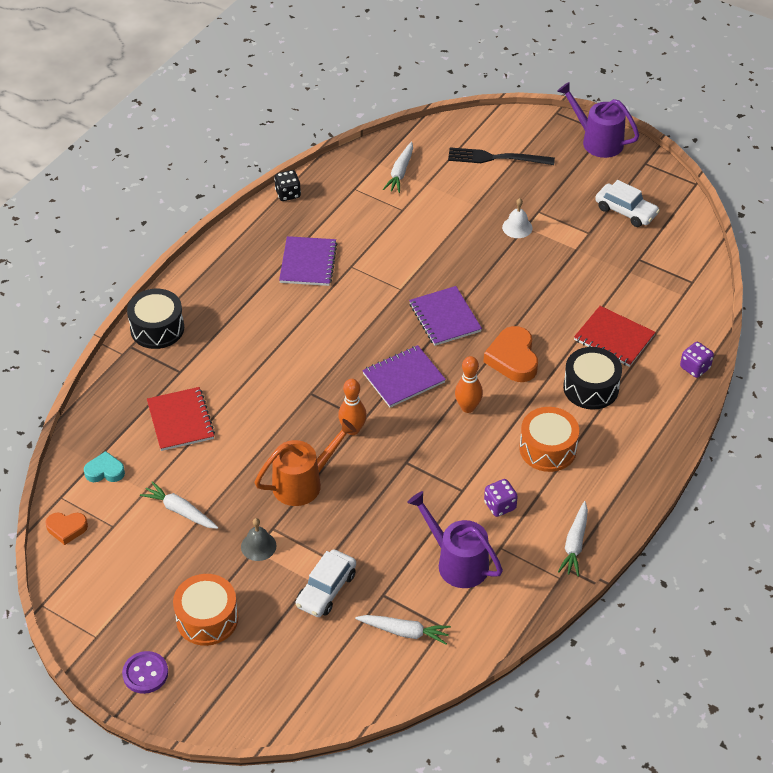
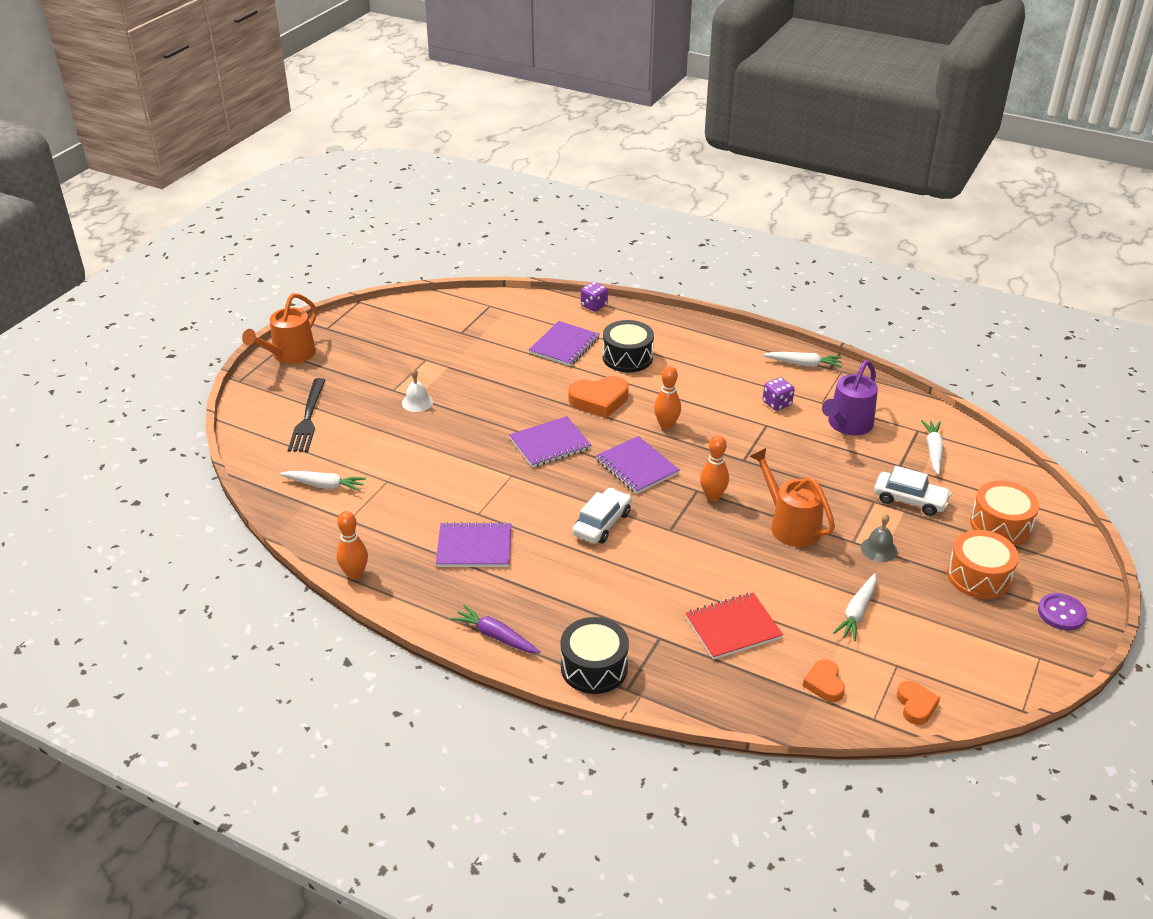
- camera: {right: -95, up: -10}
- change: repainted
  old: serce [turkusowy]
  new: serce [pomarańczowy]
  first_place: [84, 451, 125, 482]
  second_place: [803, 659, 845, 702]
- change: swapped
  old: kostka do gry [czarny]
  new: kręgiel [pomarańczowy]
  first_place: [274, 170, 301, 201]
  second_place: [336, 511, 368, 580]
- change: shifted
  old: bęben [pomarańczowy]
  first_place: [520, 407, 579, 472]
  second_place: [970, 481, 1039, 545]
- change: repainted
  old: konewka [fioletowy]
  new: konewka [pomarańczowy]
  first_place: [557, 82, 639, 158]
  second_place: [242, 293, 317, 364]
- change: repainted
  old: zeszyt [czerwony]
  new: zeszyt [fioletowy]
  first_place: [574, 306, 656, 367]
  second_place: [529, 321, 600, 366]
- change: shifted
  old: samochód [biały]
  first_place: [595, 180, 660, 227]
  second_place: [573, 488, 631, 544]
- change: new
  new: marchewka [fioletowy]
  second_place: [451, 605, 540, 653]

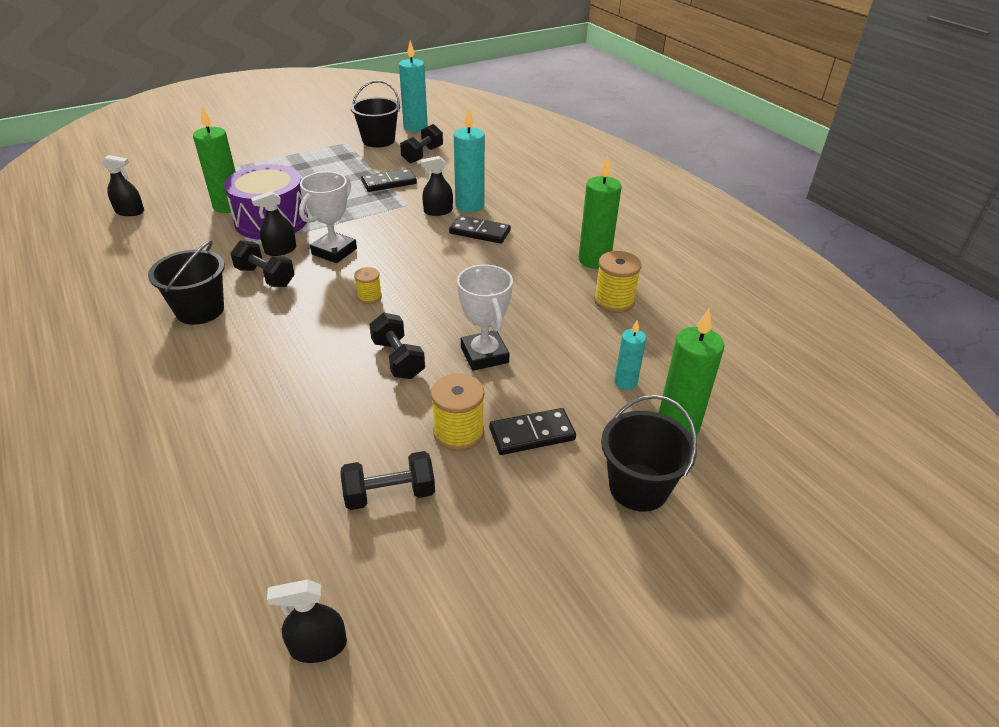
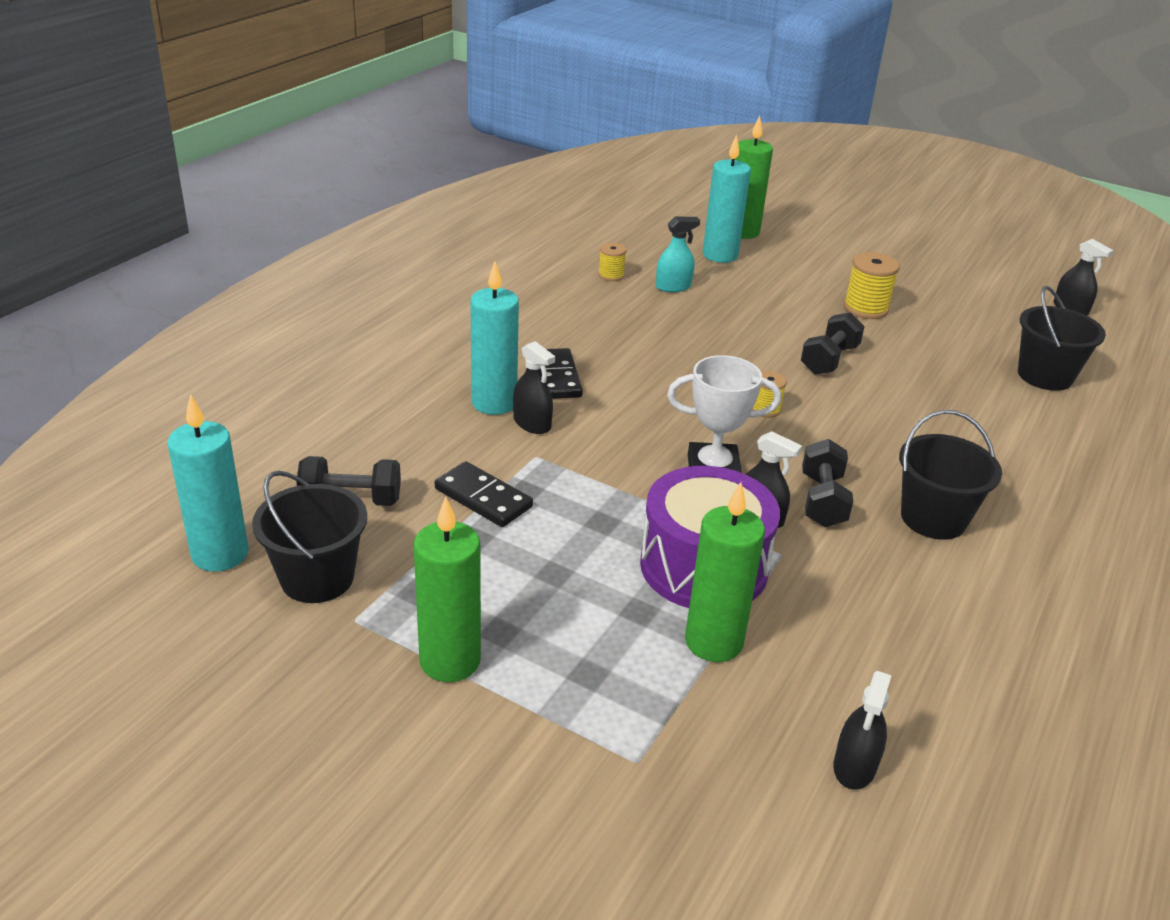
- camera: {right: -120, up: -5}
- change: rotated
  old: spryskiwacz [czarny]
  first_place: [101, 155, 144, 216]
  second_place: [834, 671, 892, 790]
  degrees: -135
- change: gone
  old: hantel [czarny]
  first_place: [341, 451, 435, 510]
- change: gone
  old: puchar [biały]
  first_place: [457, 265, 513, 371]
- change: gone
  old: kostka domina [czarny]
  first_place: [489, 408, 576, 455]
- change: shifted
  old: świeca [zielony]
  first_place: [579, 156, 621, 269]
  second_place: [414, 497, 481, 682]
- change: scaled
  old: szpulka [żółty]
  first_place: [594, 251, 641, 313]
  second_place: [598, 243, 626, 281]
  factor: 0.6
- change: shifted
  old: wiadro [czarny]
  first_place: [601, 395, 697, 512]
  second_place: [1018, 286, 1106, 391]
- change: scaled
  old: świeca [turkusowy]
  first_place: [614, 320, 646, 390]
  second_place: [703, 135, 751, 263]
  factor: 1.73
- change: new
  new: spryskiwacz [turkusowy]
  second_place: [656, 216, 700, 292]

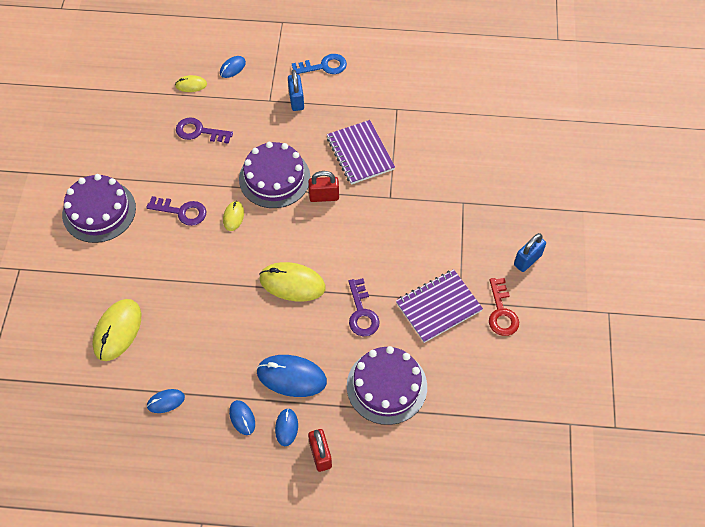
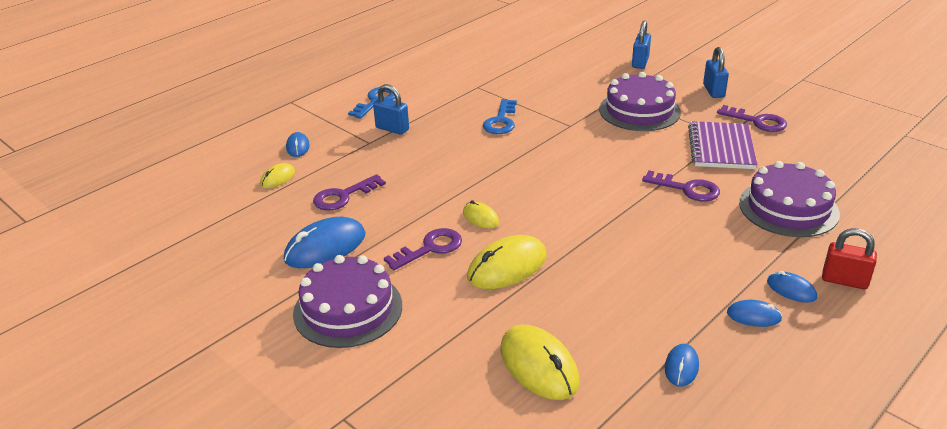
- camera: {right: -50, up: -25}
- change: shifted
  old: tort [fioletowy]
  first_place: [239, 142, 310, 208]
  second_place: [599, 72, 681, 131]
- change: shifted
  old: myszka [niebieski]
  first_place: [257, 355, 327, 397]
  second_place: [284, 217, 365, 268]
- change: shifted
  old: myszka [żółty]
  first_place: [259, 262, 326, 301]
  second_place: [467, 235, 547, 289]
- change: gone
  old: kłódka [czerwony]
  first_place: [308, 171, 339, 202]
- change: swapped
  old: zeszyt [fioletowy]
  new: klucz [niebieski]
  first_place: [327, 120, 395, 185]
  second_place: [483, 99, 517, 134]
- change: repainted
  old: klucz [czerwony]
  new: klucz [fioletowy]
  first_place: [489, 278, 519, 336]
  second_place: [717, 105, 787, 132]
- change: new
  new: kłódka [niebieski]
  second_place: [632, 21, 651, 69]

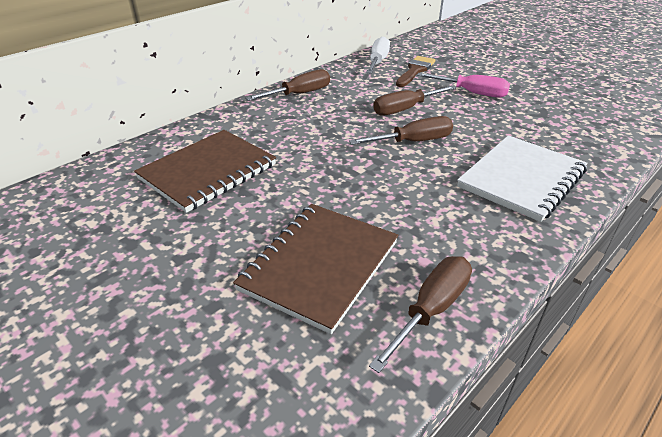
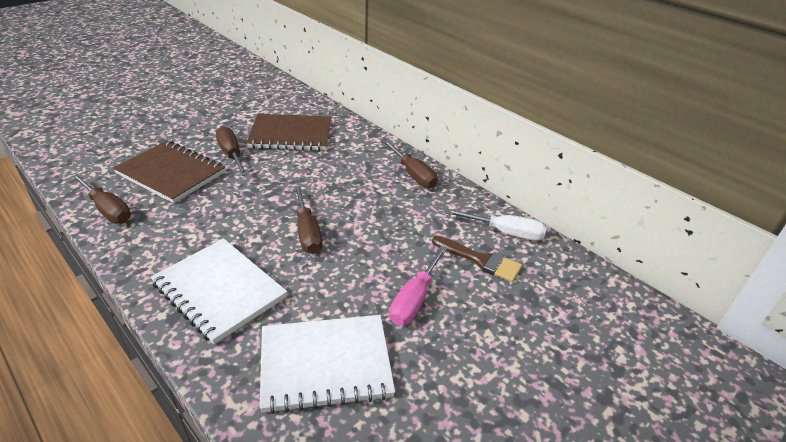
- camera: {right: 90, up: 0}
- change: rotated
  old: zeszyt [brązowy]
  first_place: [134, 130, 276, 213]
  second_place: [246, 114, 331, 151]
  degrees: -45
- change: shifted
  old: śrubokręt [brązowy]
  first_place: [373, 85, 456, 116]
  second_place: [216, 126, 248, 176]
- change: new
  new: zeszyt [biały]
  second_place: [260, 315, 395, 414]

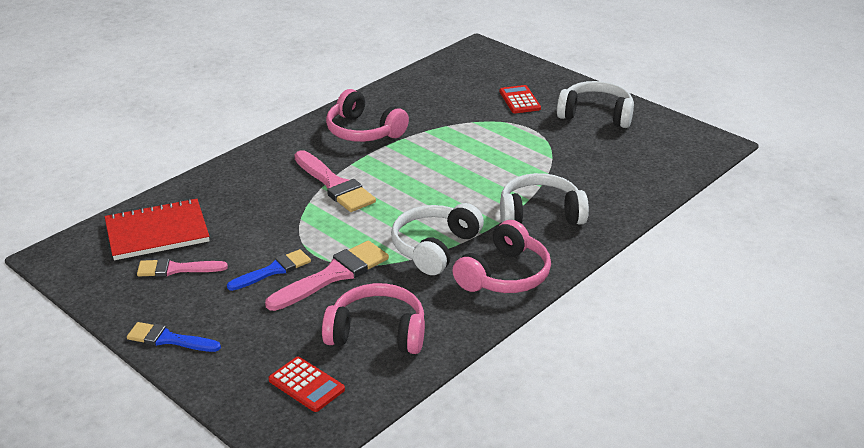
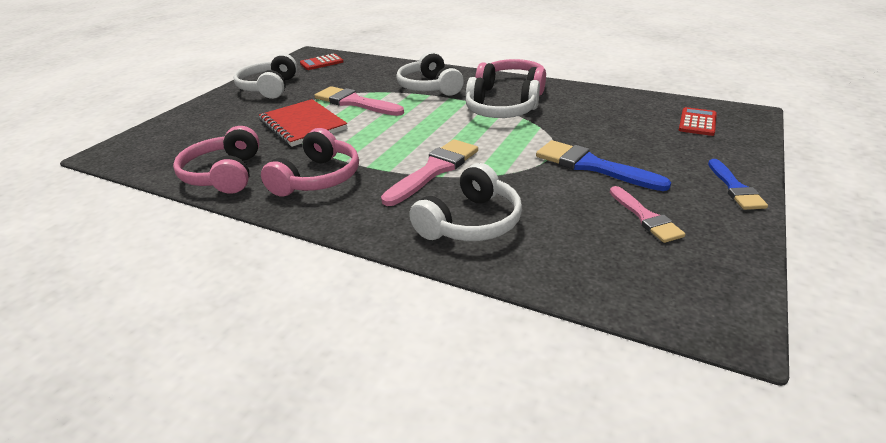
- camera: {right: -105, up: 0}
- change: shifted
  old: zeszyt [czerwony]
  first_place: [105, 198, 209, 260]
  second_place: [259, 99, 347, 147]
- change: scaled
  old: pędzel [niebieski]
  first_place: [227, 249, 311, 291]
  second_place: [536, 140, 671, 191]
  factor: 1.55
- change: shifted
  old: pędzel [różowy]
  first_place: [265, 240, 389, 311]
  second_place: [315, 86, 404, 116]
- change: shifted
  old: słuchawki [różowy]
  first_place: [322, 283, 425, 354]
  second_place: [173, 126, 259, 194]
- change: shifted
  old: kalkulator [czerwony]
  first_place: [499, 85, 541, 113]
  second_place: [300, 54, 344, 70]
- change: new
  new: słuchawki [biały]
  second_place: [409, 163, 522, 241]

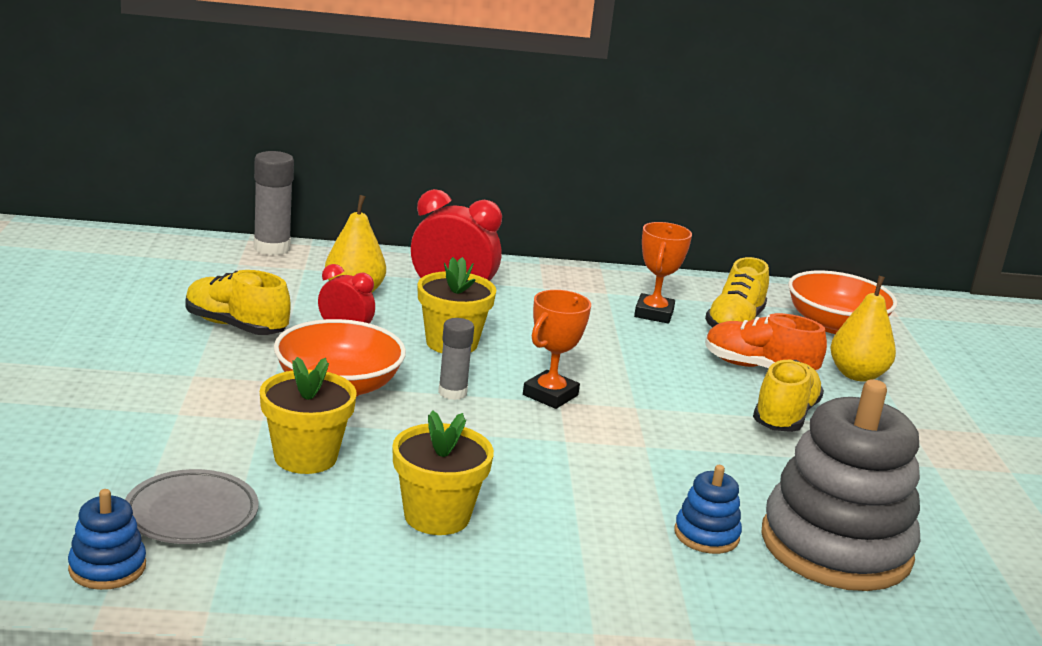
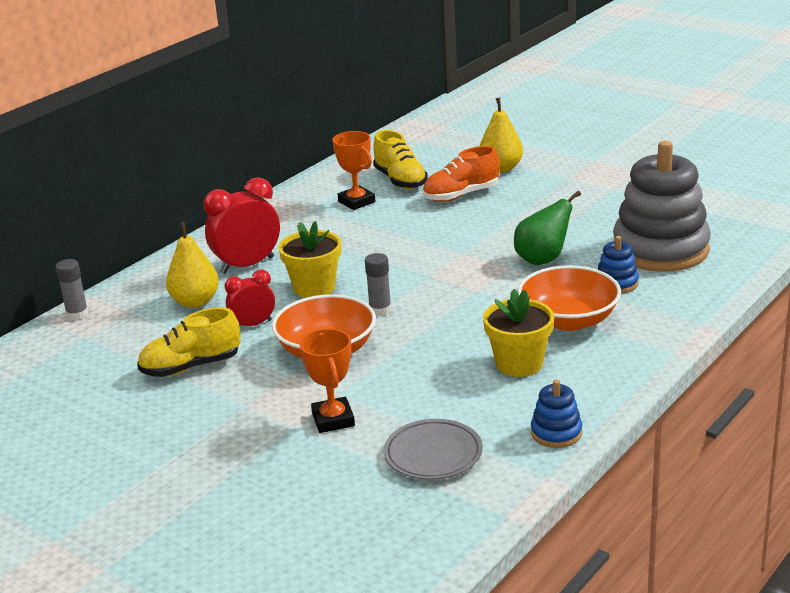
- camera: {right: -45, up: 5}
- change: shifted
  old: zabawka nakładanka [niebieski]
  first_place: [68, 489, 146, 590]
  second_place: [531, 379, 582, 448]
- change: scaled
  old: klej w sztyfcie [szary]
  first_place: [254, 151, 294, 255]
  second_place: [55, 259, 89, 320]
  factor: 0.65
- change: gone
  old: doniczka [żółty]
  first_place: [260, 357, 357, 474]
- change: shifted
  old: puchar [pomarańczowy]
  first_place: [523, 290, 591, 409]
  second_place: [300, 329, 355, 433]
- change: gone
  old: but [żółty]
  first_place: [753, 360, 824, 432]
- change: shifted
  old: miska [pomarańczowy]
  first_place: [788, 270, 897, 334]
  second_place: [518, 265, 621, 331]
- change: new
  new: gruszka [zielony]
  second_place: [514, 191, 581, 265]

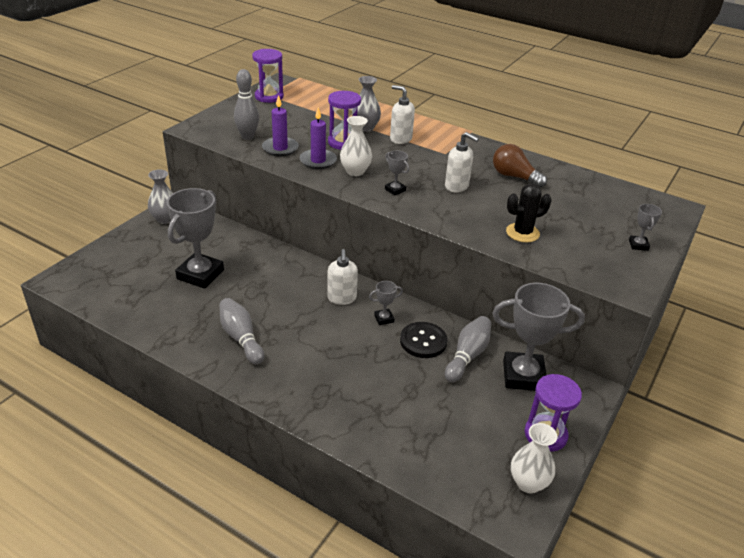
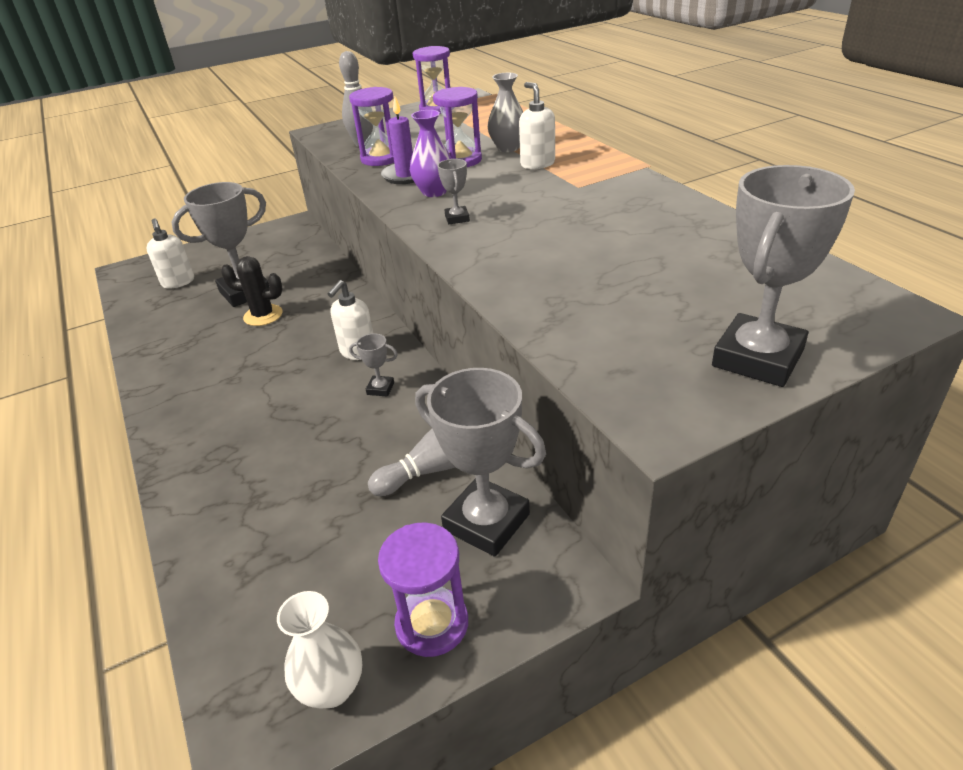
- camera: {right: 35, up: 0}
- change: gone
  old: wazon [szary]
  first_place: [148, 169, 173, 224]
- change: gone
  old: kręgiel [szary]
  first_place: [219, 298, 264, 365]
- change: swapped
  old: świeca [fioletowy]
  new: klepsydra [fioletowy]
  first_place: [262, 95, 299, 156]
  second_place: [349, 87, 394, 166]
- change: repainted
  old: wazon [biały]
  new: wazon [fioletowy]
  first_place: [340, 116, 372, 176]
  second_place: [410, 110, 452, 197]
- change: gone
  old: guzik [czarny]
  first_place: [400, 322, 447, 358]
- change: shifted
  old: dozownik mydła [biały]
  first_place: [445, 132, 479, 192]
  second_place: [147, 219, 194, 289]
- change: gone
  old: żarówka [brązowy]
  first_place: [493, 144, 547, 188]
- change: shifted
  old: kaktus [czarny]
  first_place: [506, 183, 551, 242]
  second_place: [221, 256, 283, 326]
- change: scaled
  old: puchar [szary]
  first_place: [629, 204, 662, 251]
  second_place: [712, 165, 855, 387]
  factor: 2.26

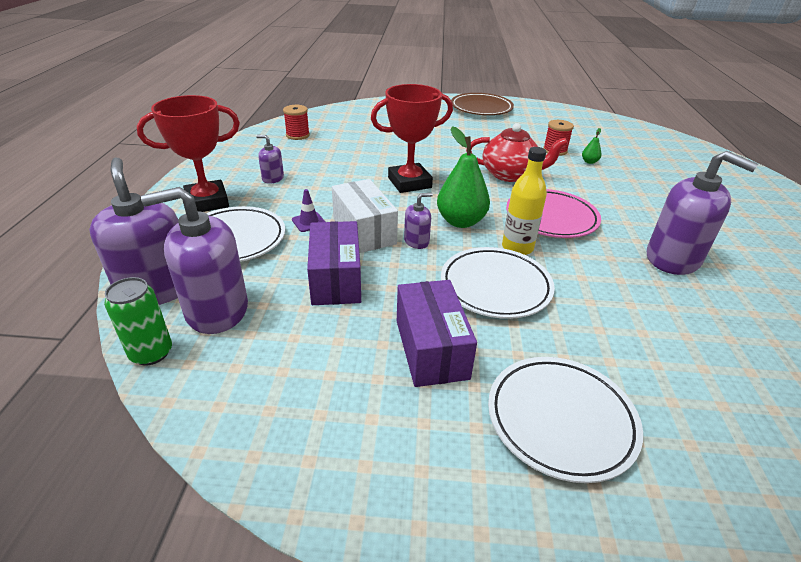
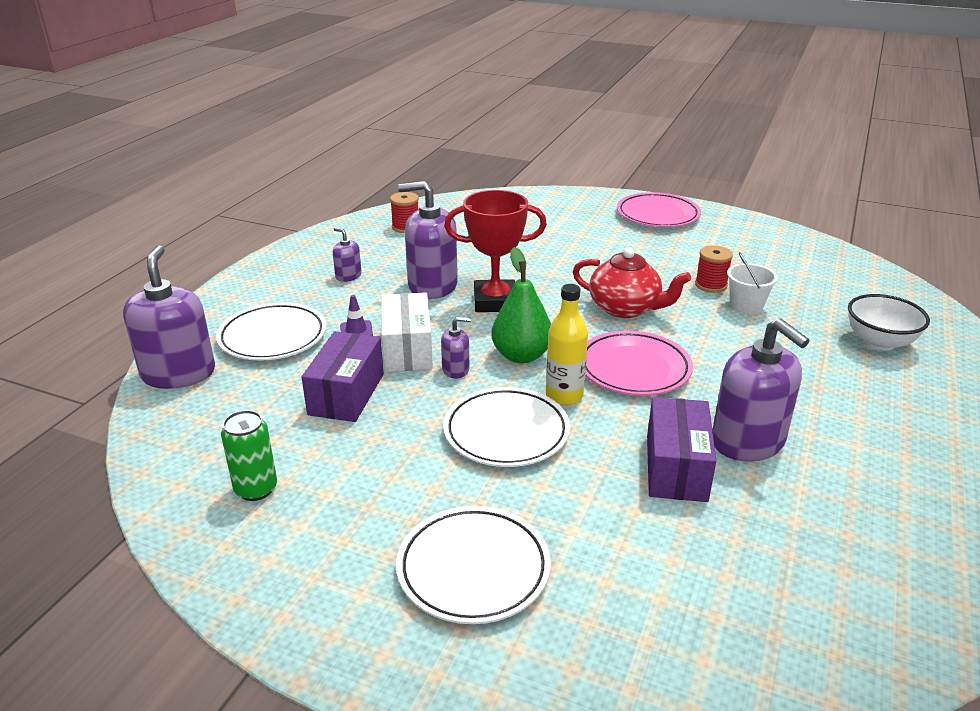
- camera: {right: 20, up: -5}
- change: shifted
  old: puszka [zielony]
  first_place: [104, 277, 172, 366]
  second_place: [221, 410, 277, 501]
- change: gone
  old: puchar [czerwony]
  first_place: [137, 95, 240, 212]
- change: shifted
  old: dozownik mydła [fioletowy]
  first_place: [141, 187, 248, 334]
  second_place: [398, 181, 458, 299]
- change: shifted
  old: pudełko [fioletowy]
  first_place: [397, 280, 477, 387]
  second_place: [647, 397, 716, 502]
- change: repainted
  old: talerz [brązowy]
  new: talerz [różowy]
  first_place: [451, 93, 514, 115]
  second_place: [617, 192, 701, 227]
- change: swapped
  old: gruszka [zielony]
  new: wiadro [biały]
  first_place: [582, 128, 601, 164]
  second_place: [727, 252, 778, 314]
- change: new
  new: miska [biały]
  second_place: [848, 294, 930, 350]

